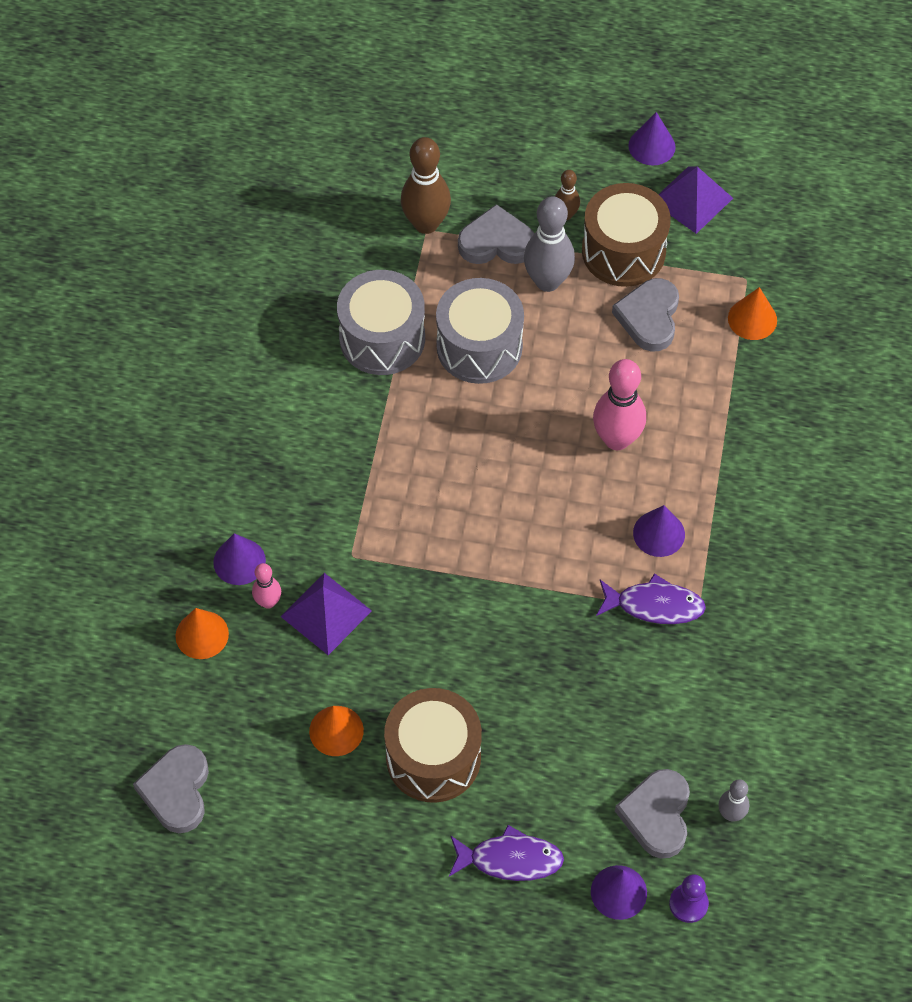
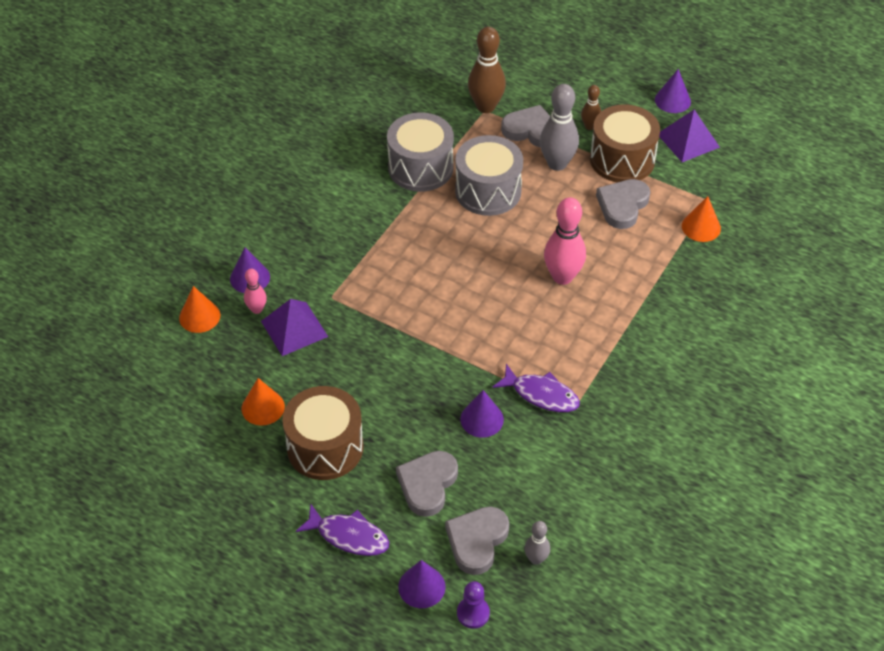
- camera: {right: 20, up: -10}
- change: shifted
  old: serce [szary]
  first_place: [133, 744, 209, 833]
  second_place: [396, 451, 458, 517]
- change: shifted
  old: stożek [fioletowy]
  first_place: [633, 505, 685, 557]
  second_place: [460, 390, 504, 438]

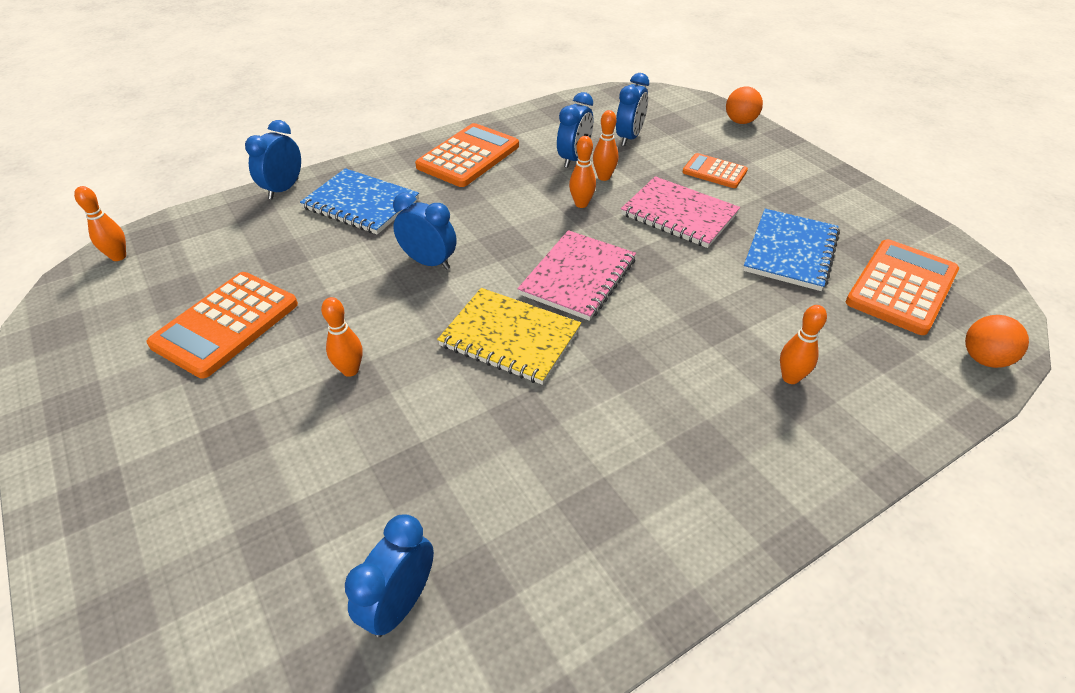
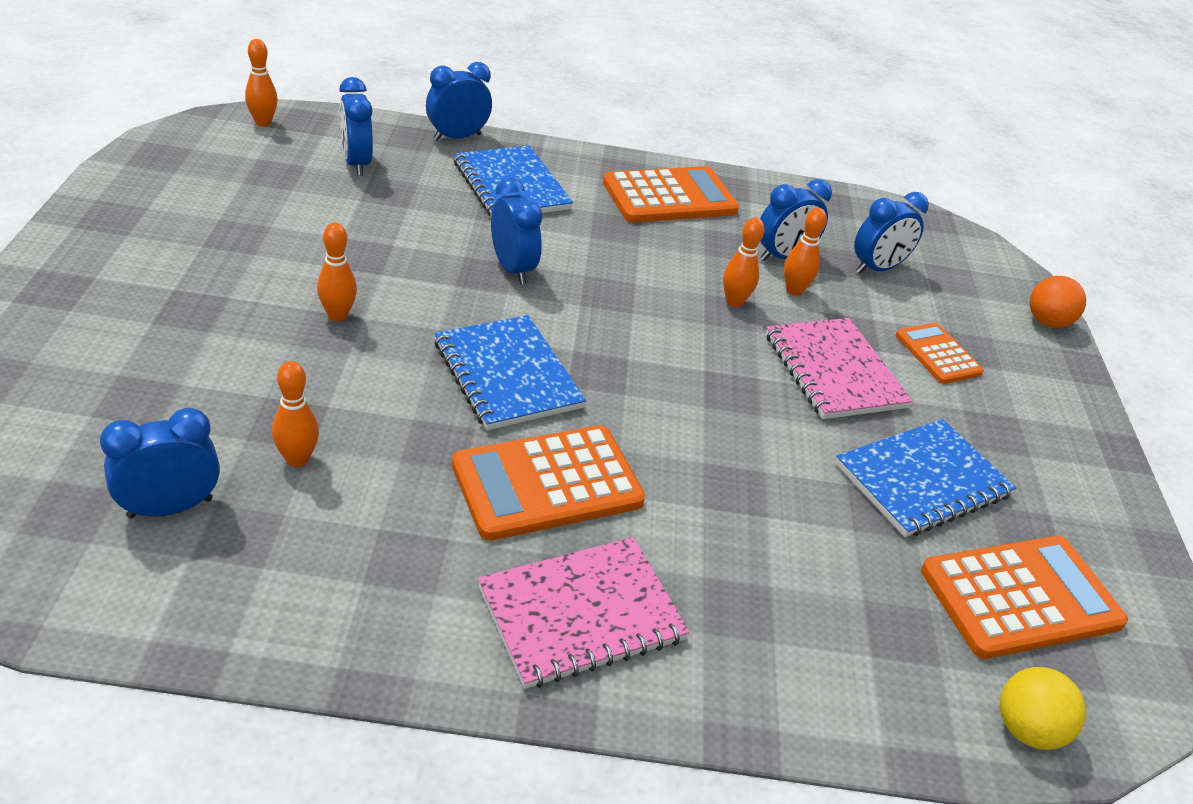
- camera: {right: 30, up: -5}
- change: shifted
  old: kalkulator [pomarańczowy]
  first_place: [147, 272, 298, 378]
  second_place: [452, 425, 645, 541]
- change: repainted
  old: zeszyt [żółty]
  new: zeszyt [niebieski]
  first_place: [437, 288, 581, 385]
  second_place: [434, 315, 586, 430]
- change: shifted
  old: zeszyt [różowy]
  first_place: [518, 230, 636, 321]
  second_place: [478, 537, 690, 689]
- change: shifted
  old: kręgiel [pomarańczowy]
  first_place: [780, 305, 827, 384]
  second_place: [272, 361, 319, 467]
- change: repainted
  old: piłka [pomarańczowy]
  new: piłka [żółty]
  first_place: [965, 315, 1029, 368]
  second_place: [1000, 667, 1086, 750]
- change: new
  new: budzik [niebieski]
  second_place: [339, 77, 373, 176]

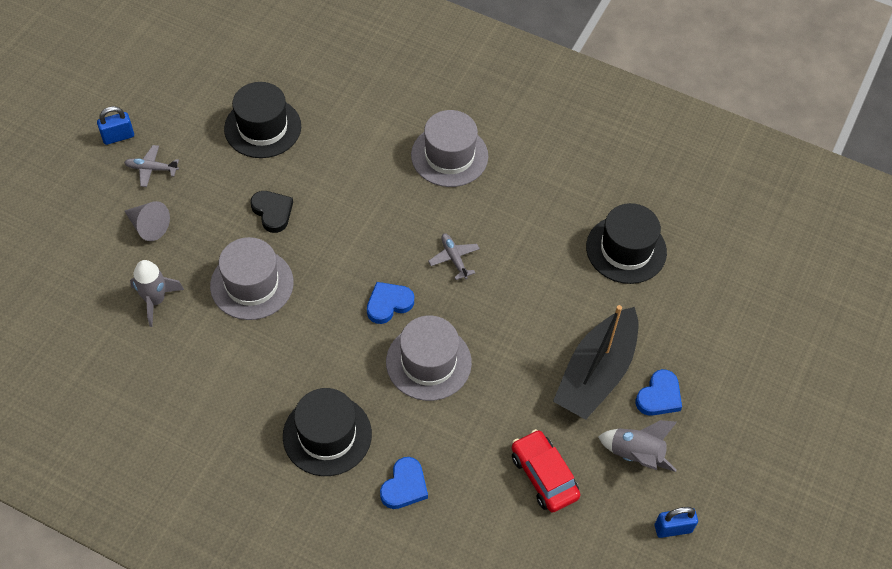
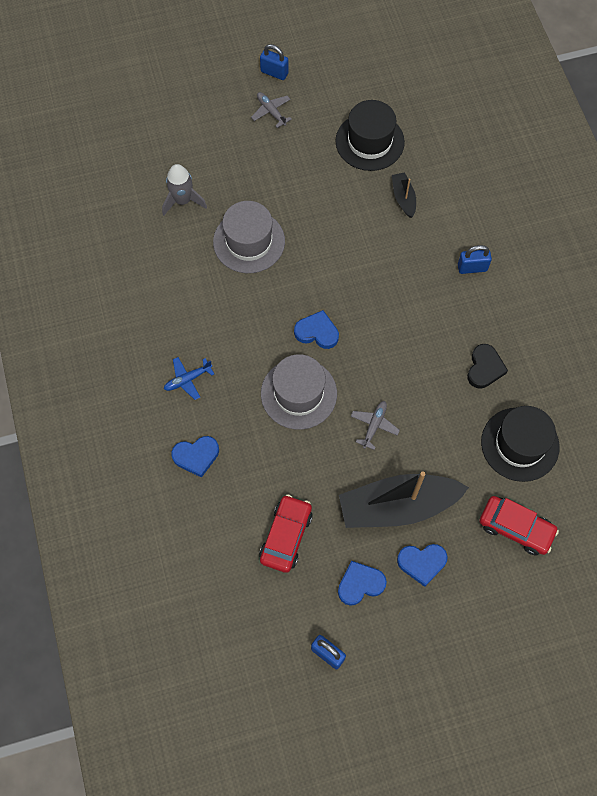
- camera: {right: 50, up: 10}
- change: gone
  old: stożek [szary]
  first_place: [124, 201, 170, 241]
- change: shifted
  old: serce [czarny]
  first_place: [250, 191, 293, 233]
  second_place: [467, 344, 508, 389]
- change: swapped
  old: kapelusz [czarny]
  new: samolot [niebieski]
  first_place: [283, 388, 372, 476]
  second_place: [164, 357, 214, 400]
- change: swapped
  old: kapelusz [szary]
  new: kłódka [niebieski]
  first_place: [411, 110, 488, 187]
  second_place: [458, 245, 492, 274]
- change: shifted
  old: samolot [szary]
  first_place: [428, 234, 480, 280]
  second_place: [351, 401, 400, 450]
- change: swapped
  old: rakieta [szary]
  new: serce [niebieski]
  first_place: [598, 420, 677, 472]
  second_place: [338, 561, 387, 606]
- change: new
  new: łódka [czarny]
  second_place: [392, 172, 416, 218]
- change: new
  new: samochód [czerwony]
  second_place: [480, 496, 559, 556]

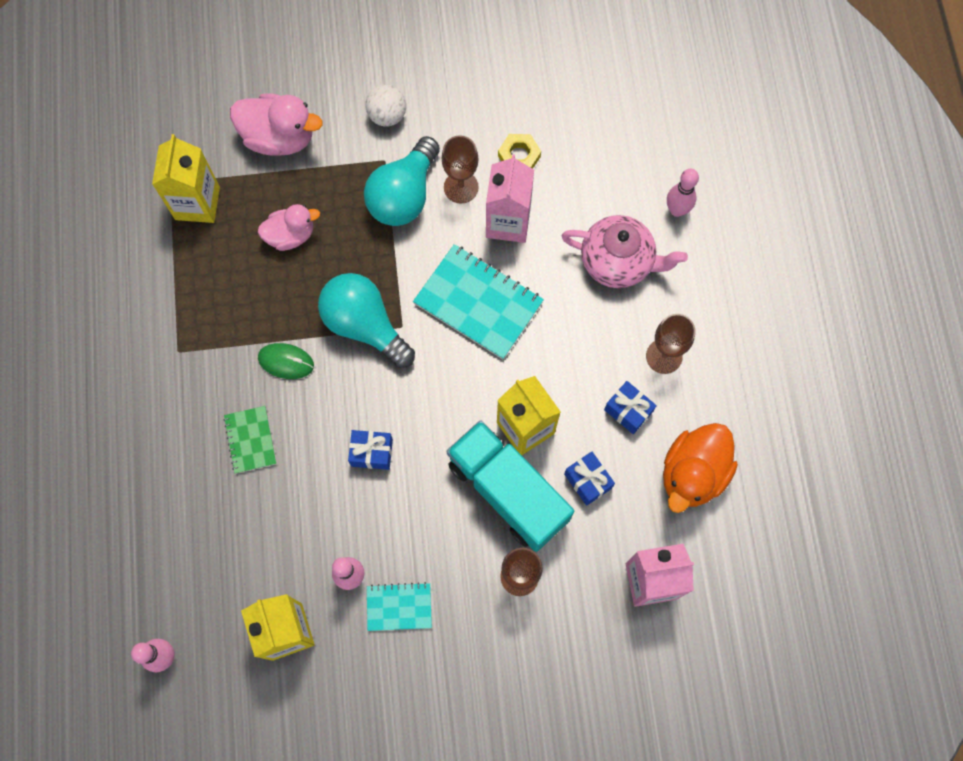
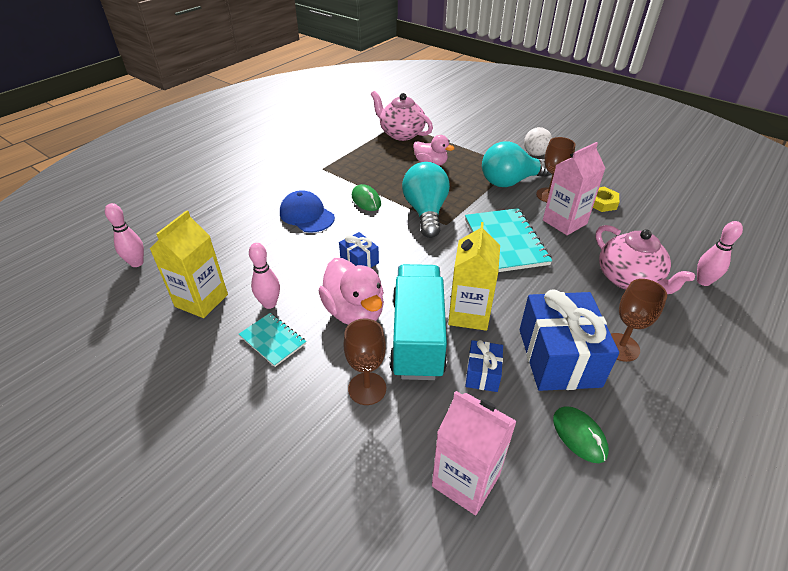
- camera: {right: 45, up: -30}
- change: swapped
  old: karton mleka [żółty]
  new: imbryk [różowy]
  first_place: [152, 134, 220, 223]
  second_place: [371, 91, 433, 141]
- change: swapped
  old: zeszyt [zielony]
  new: czapka [niebieski]
  first_place: [223, 406, 276, 474]
  second_place: [280, 190, 335, 233]
- change: shifted
  old: kaczka [różowy]
  first_place: [230, 94, 323, 156]
  second_place: [319, 258, 384, 325]
- change: scaled
  old: prezent [niebieski]
  first_place: [604, 381, 657, 434]
  second_place: [520, 289, 619, 391]
  factor: 2.06
- change: swapped
  old: kaczka [pomarańczowy]
  new: myszka [zielony]
  first_place: [663, 423, 738, 513]
  second_place: [553, 407, 609, 463]

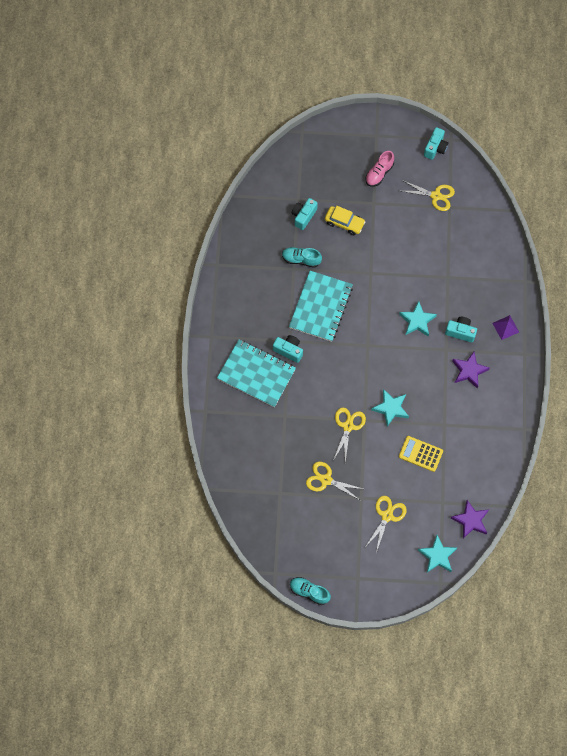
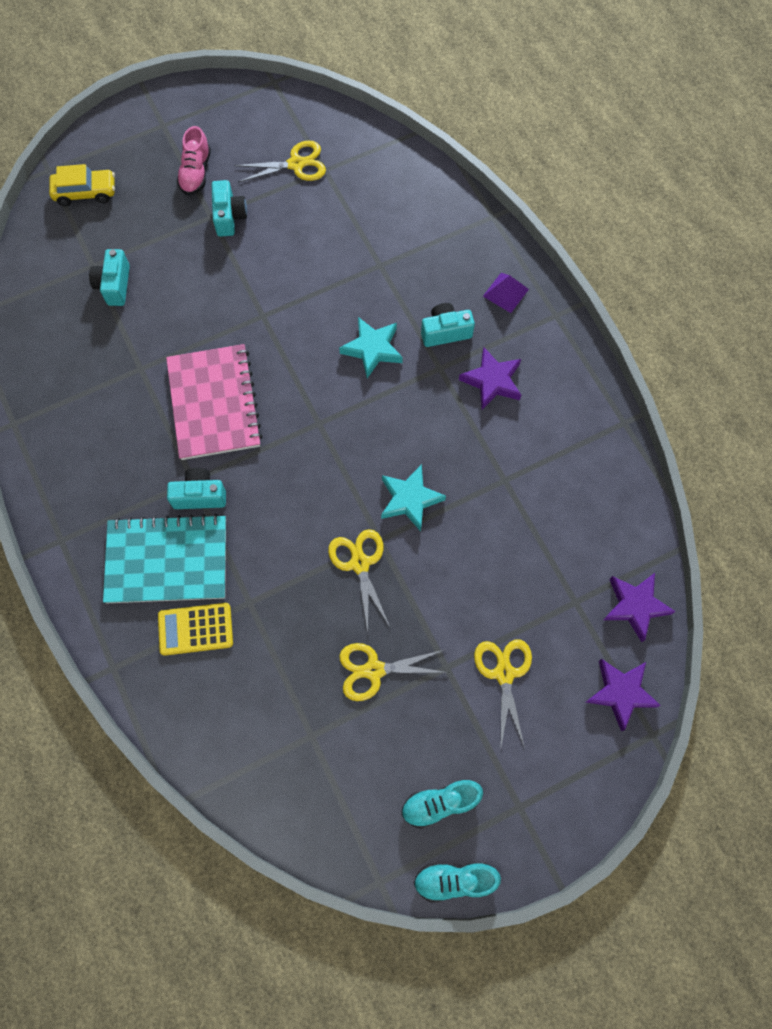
- camera: {right: -30, up: 0}
- change: shifted
  old: but [turkusowy]
  first_place: [282, 247, 322, 268]
  second_place: [401, 779, 483, 829]
- change: repainted
  old: zeszyt [turkusowy]
  new: zeszyt [różowy]
  first_place: [289, 271, 353, 342]
  second_place: [166, 344, 263, 460]
- change: shifted
  old: samochód [żółty]
  first_place: [325, 206, 365, 235]
  second_place: [49, 164, 115, 206]
- change: shifted
  old: kalkulator [żółty]
  first_place: [399, 436, 443, 472]
  second_place: [158, 603, 233, 656]
- change: repainted
  old: gwiazda [turkusowy]
  new: gwiazda [fioletowy]
  first_place: [418, 535, 458, 573]
  second_place: [586, 659, 661, 731]
- change: shifted
  old: aparat fotograficzny [turkusowy]
  first_place: [424, 127, 449, 160]
  second_place: [212, 180, 247, 237]

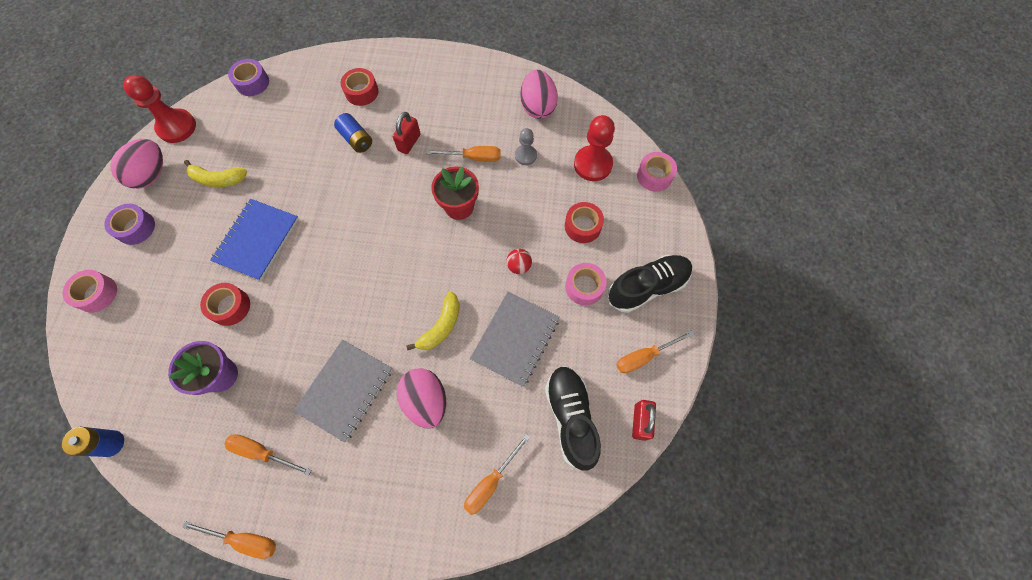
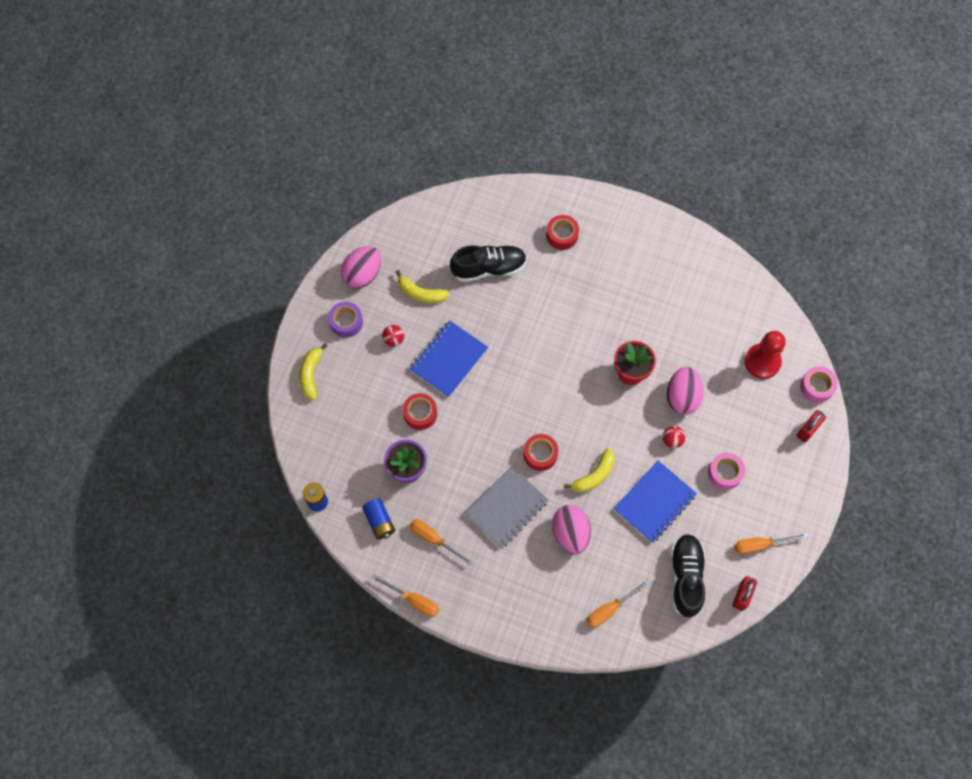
- camera: {right: 15, up: 0}
- change: swapped
  old: taśma klejąca [różowy]
  new: banan [żółty]
  first_place: [62, 270, 117, 312]
  second_place: [299, 343, 328, 400]
- change: gone
  old: pionek [czerwony]
  first_place: [123, 75, 196, 143]
- change: gone
  old: taśma klejąca [fioletowy]
  first_place: [228, 59, 269, 96]
- change: shifted
  old: bateria [niebieski]
  first_place: [334, 113, 372, 153]
  second_place: [362, 498, 395, 540]
- change: shifted
  old: kłódka [czerwony]
  first_place: [393, 112, 421, 154]
  second_place: [797, 410, 826, 442]
- change: gone
  old: śrubokręt [pomarańczowy]
  first_place: [426, 146, 501, 162]
- change: repainted
  old: zeszyt [szary]
  new: zeszyt [niebieski]
  first_place: [470, 291, 560, 387]
  second_place: [614, 461, 697, 543]
- change: gone
  old: pionek [szary]
  first_place: [515, 128, 537, 165]
- change: shifted
  old: jajko [różowy]
  first_place: [520, 70, 558, 119]
  second_place: [666, 367, 704, 415]
- change: shifted
  old: taśma klejąca [czerwony]
  first_place: [565, 202, 604, 243]
  second_place: [524, 434, 558, 471]
- change: shifted
  old: but [czarny]
  first_place: [608, 255, 692, 313]
  second_place: [450, 245, 527, 282]
- change: new
  new: piłka [czerwony]
  second_place: [382, 325, 404, 347]

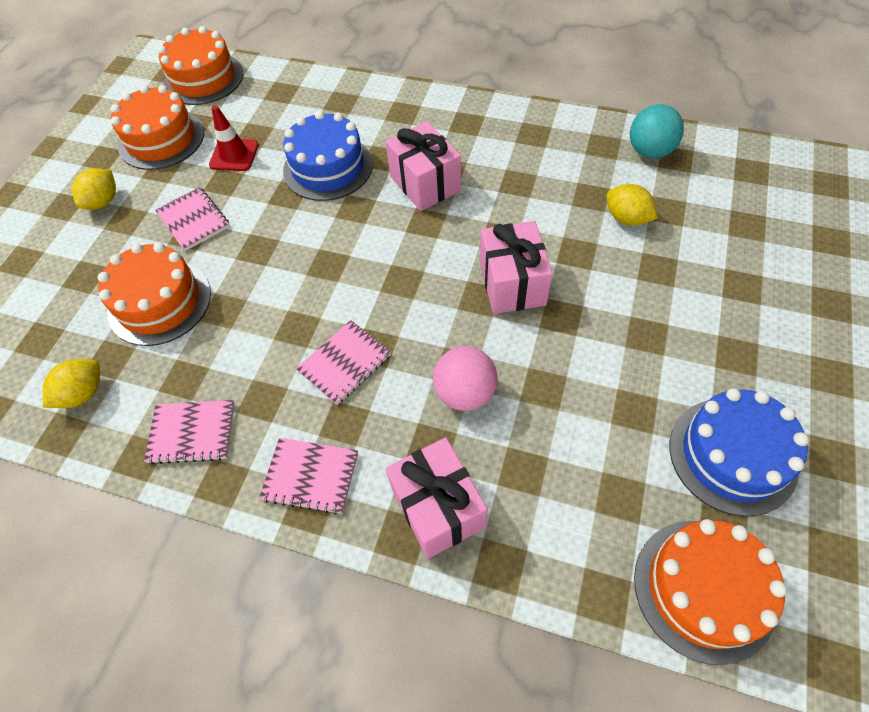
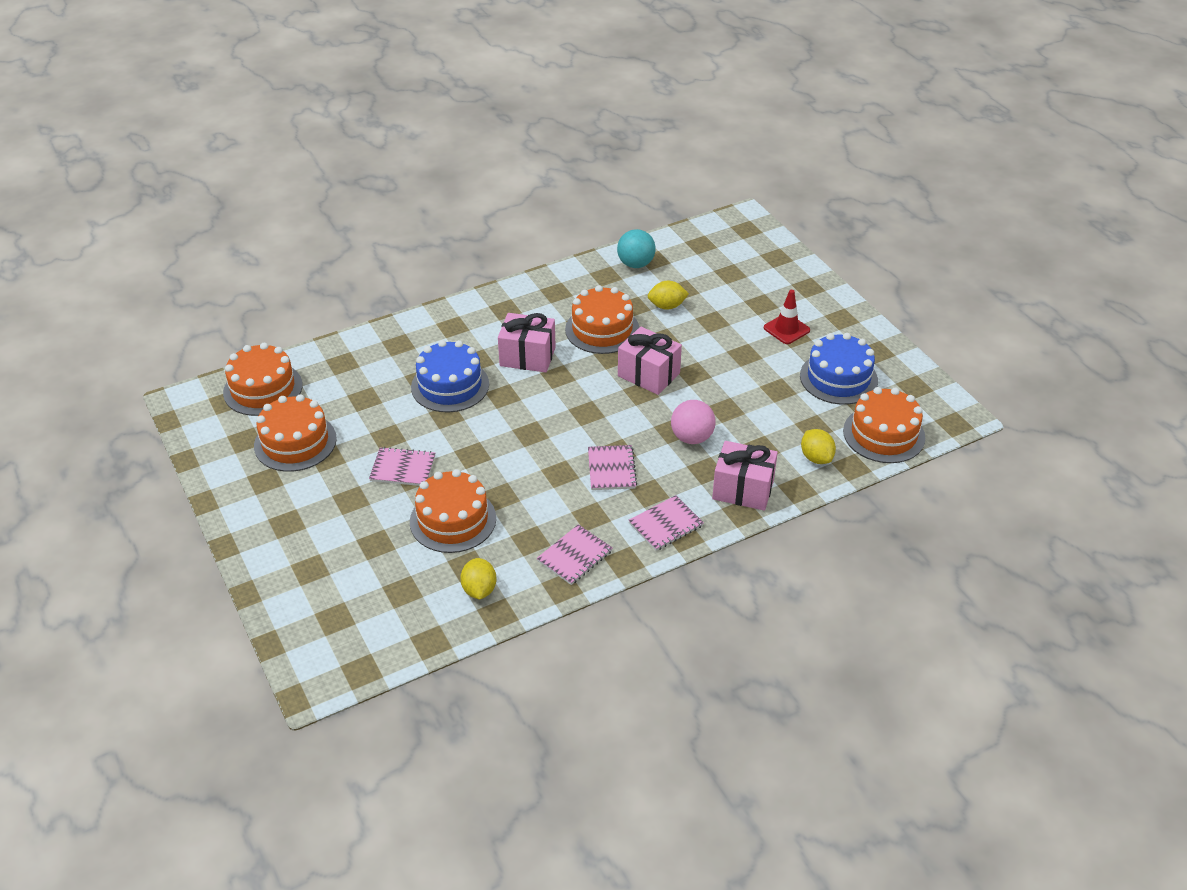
- camera: {right: -50, up: -15}
- change: shifted
  old: cytryna [żółty]
  first_place: [72, 168, 116, 209]
  second_place: [801, 429, 836, 464]
- change: shifted
  old: pachołek [czerwony]
  first_place: [209, 105, 259, 171]
  second_place: [764, 290, 810, 344]
- change: new
  new: tort [pomarańczowy]
  second_place: [565, 285, 639, 354]

